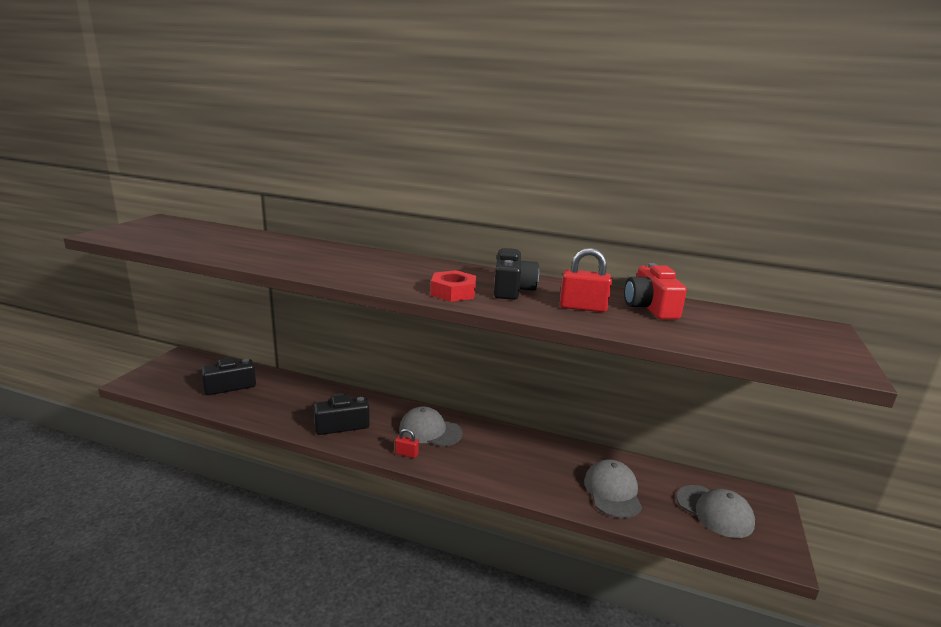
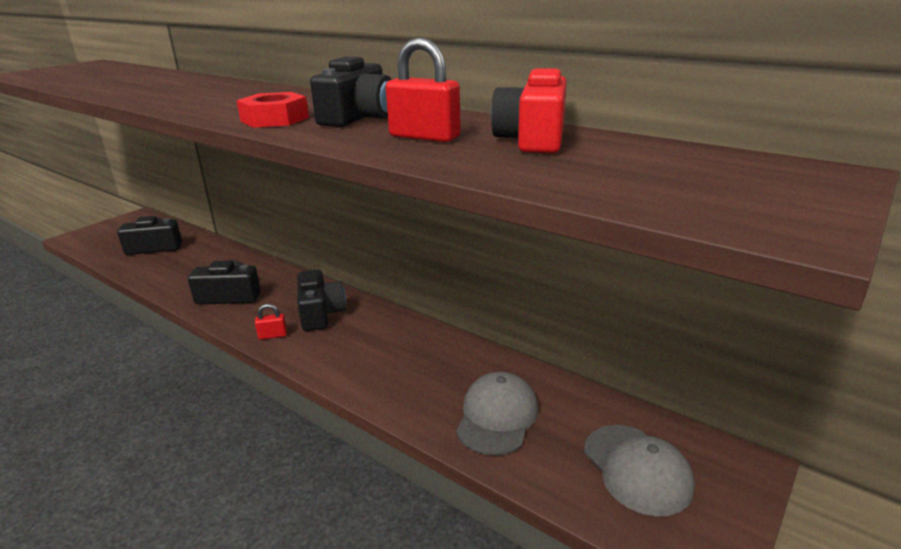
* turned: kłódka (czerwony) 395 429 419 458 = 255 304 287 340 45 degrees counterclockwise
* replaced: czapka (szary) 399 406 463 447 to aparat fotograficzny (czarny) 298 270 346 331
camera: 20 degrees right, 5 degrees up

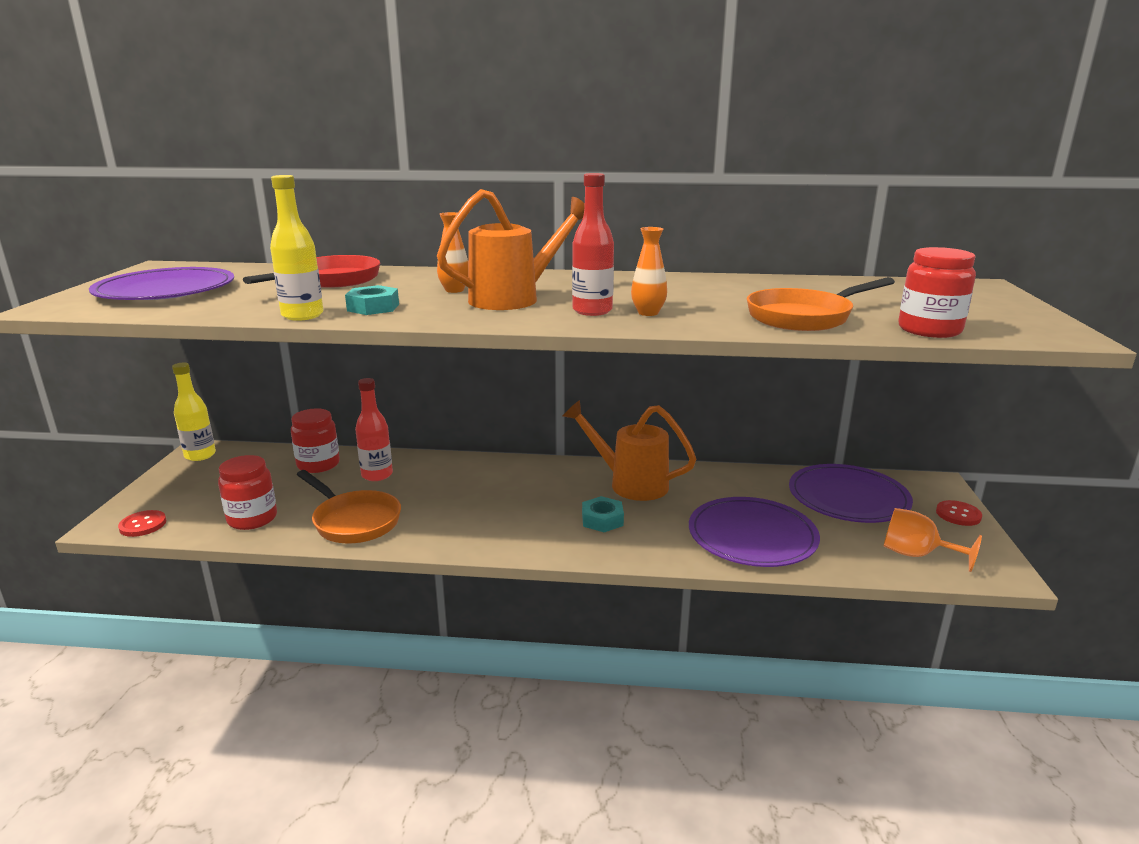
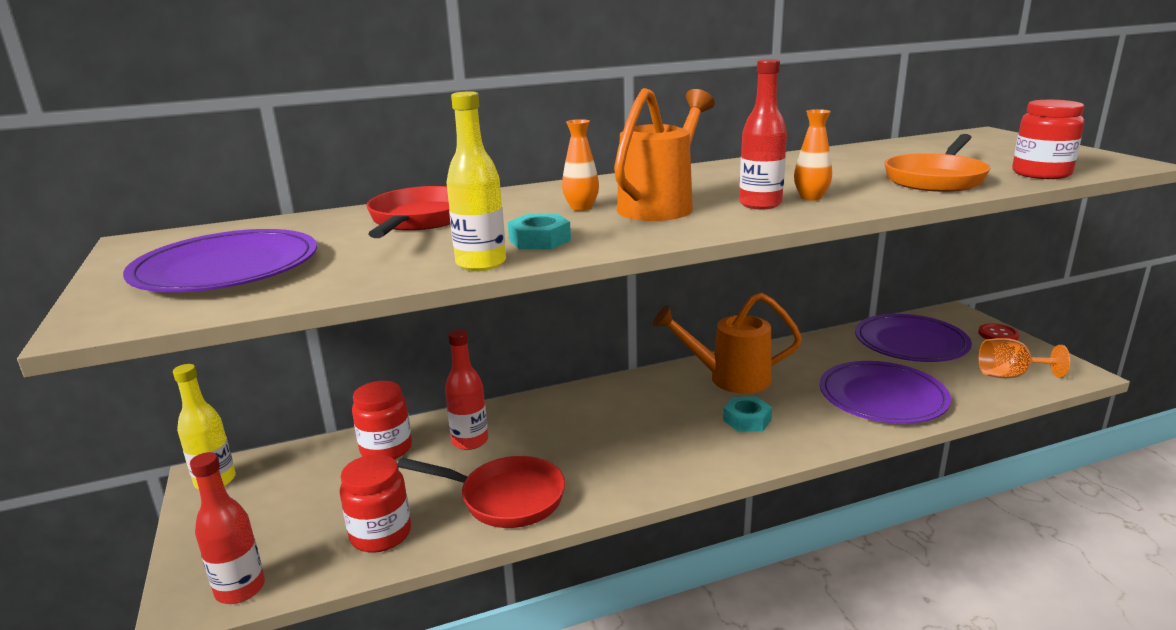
* replaced: guzik (czerwony) 118 510 166 537 to butelka (czerwony) 190 452 265 604
* recoloured: patelnia (pomarańczowy) 297 470 401 543 to patelnia (czerwony) 397 456 565 528
camera: 25 degrees left, 0 degrees up

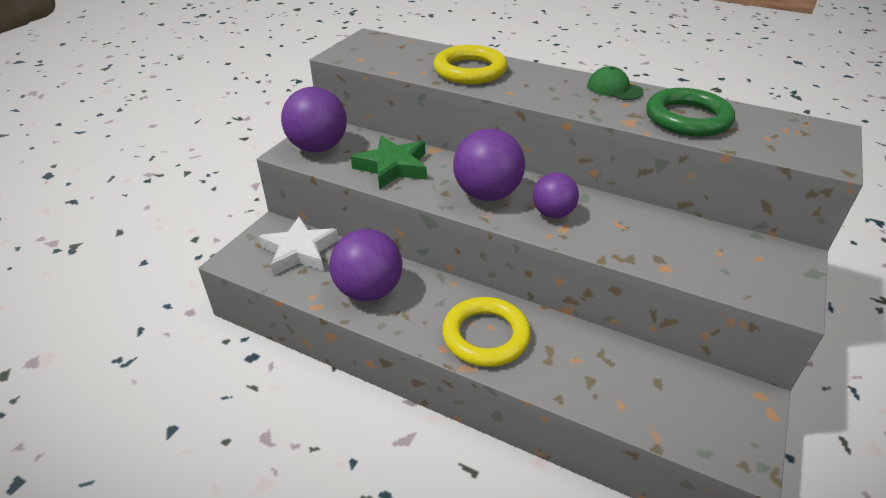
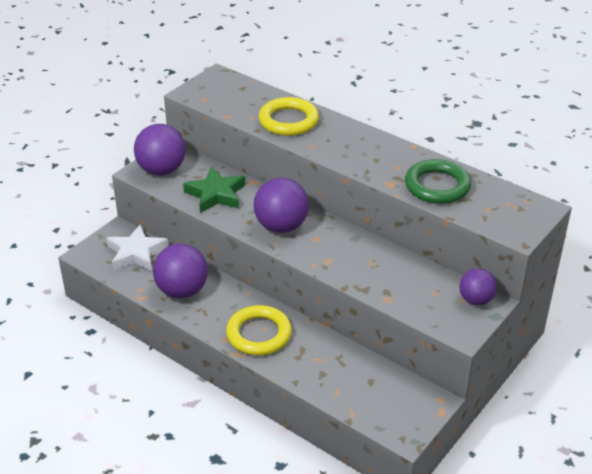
* moved: piłka (fioletowy) 533 172 579 218 to 459 268 497 305
* removed: czapka (zielony) 587 66 644 100
camera: 10 degrees right, 0 degrees up

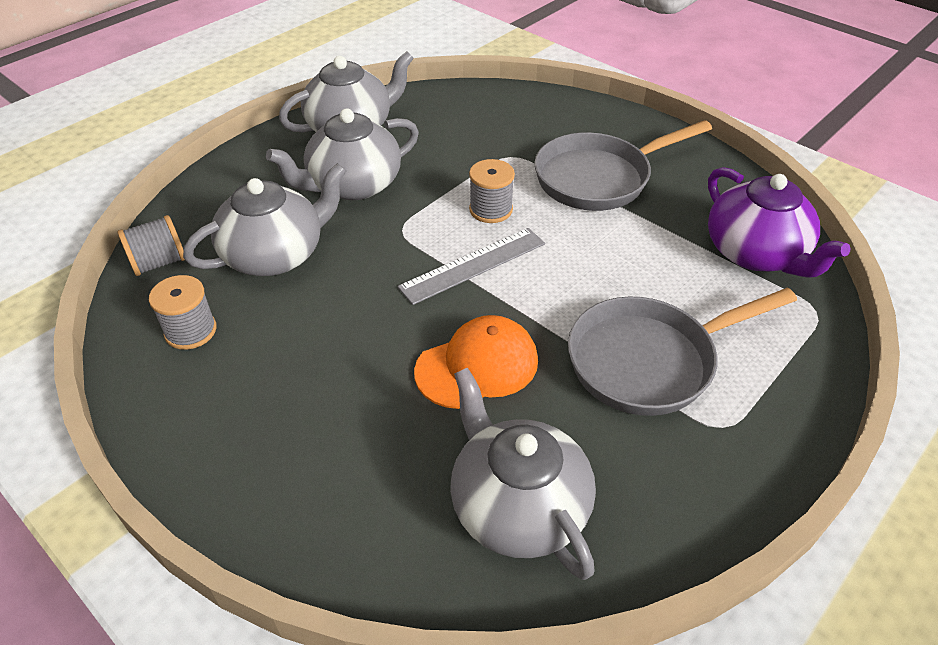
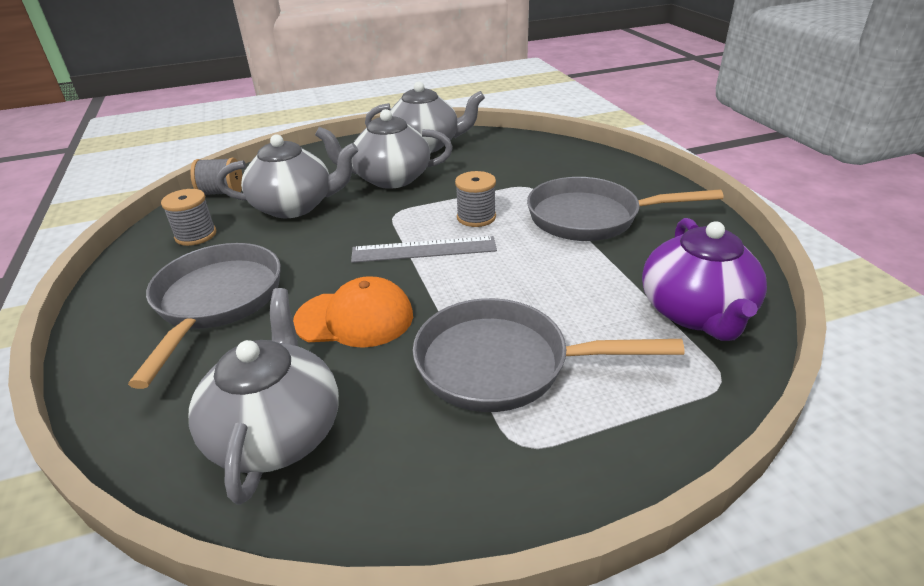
* added: patelnia (szary) 128 243 281 389
camera: 30 degrees right, 10 degrees down

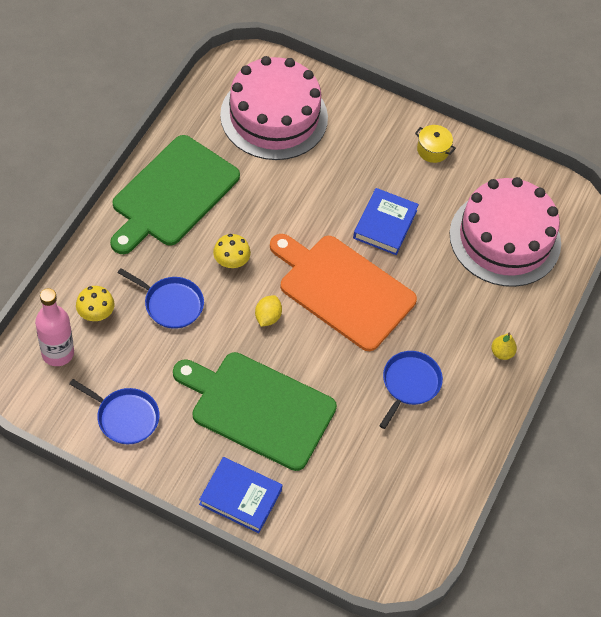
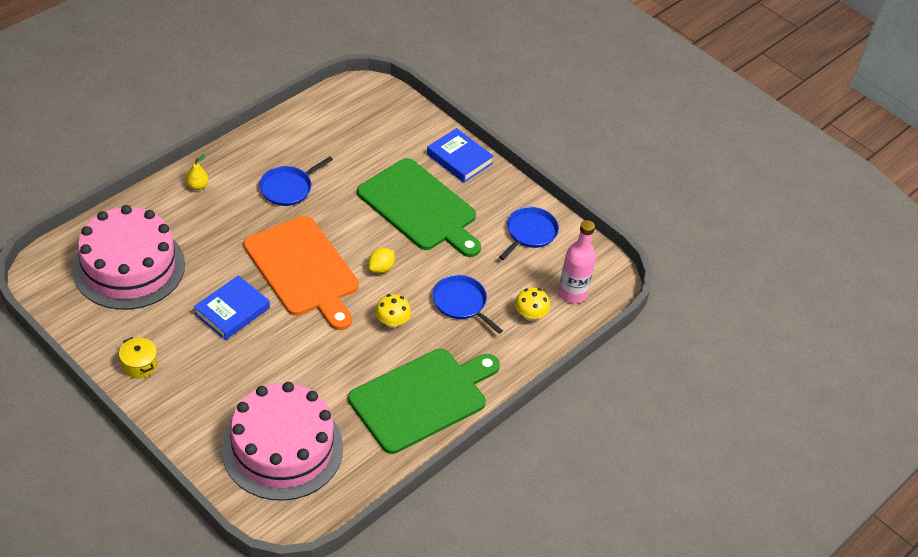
* turned: patelnia (niebieski) 69 379 160 444 = 499 207 559 260 75 degrees clockwise
camera: 160 degrees left, 10 degrees down

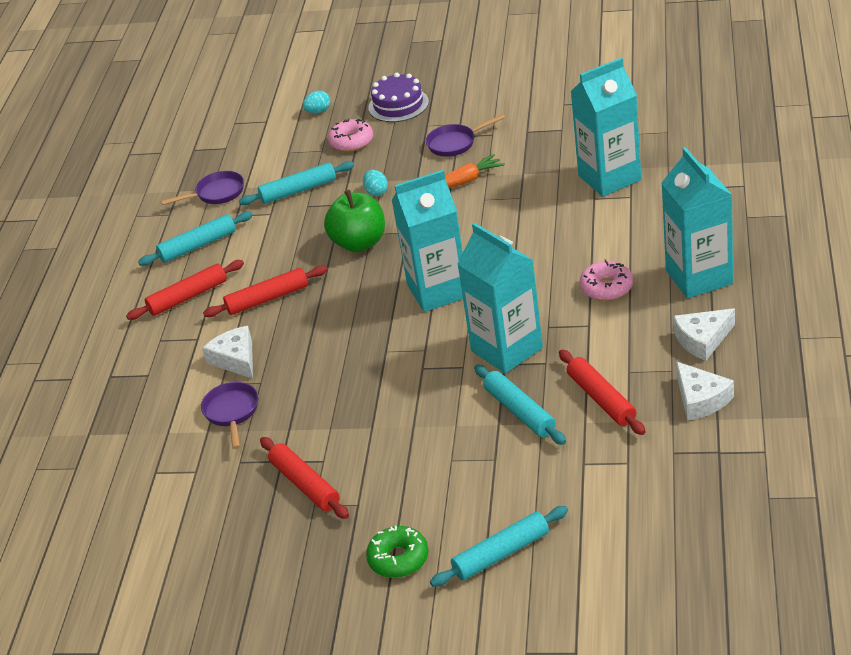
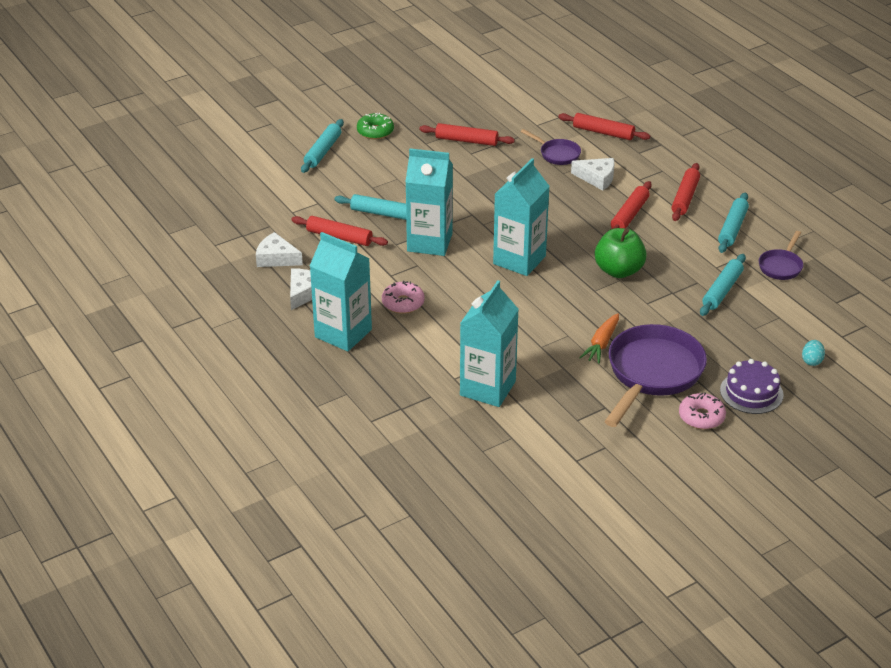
* moved: donut (różowy) 328 119 373 152 to 679 393 726 429
* removed: jajko (turkusowy) 363 170 388 196
* resized: patelnia (fioletowy) 426 114 505 157 = 604 324 707 427 x2.05
* added: wałek do ciasta (czerwony) 558 113 650 140
camera: 135 degrees right, 0 degrees up

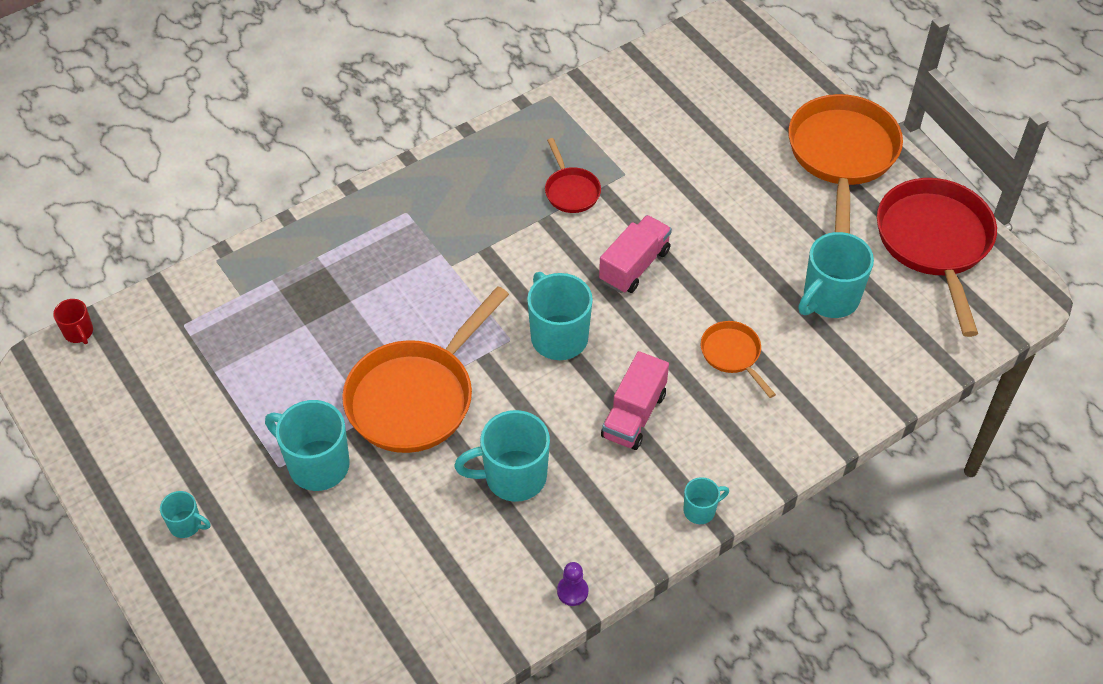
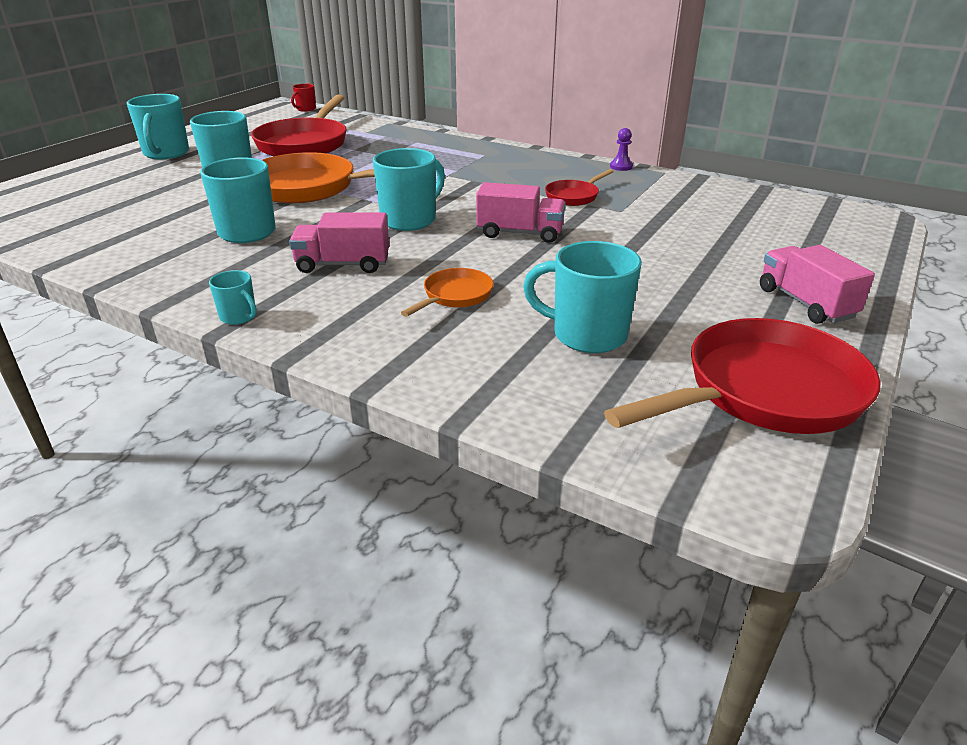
* resized: kubek (turkusowy) 160 491 211 538 = 127 94 189 159 x1.95
* moved: pionek (fioletowy) 557 562 588 606 to 610 128 633 171
* replaced: patelnia (pomarańczowy) 788 94 903 234 to ciężarówka (różowy) 760 245 875 324
* added: patelnia (czerwony) 251 95 347 156
camera: 65 degrees right, 20 degrees down

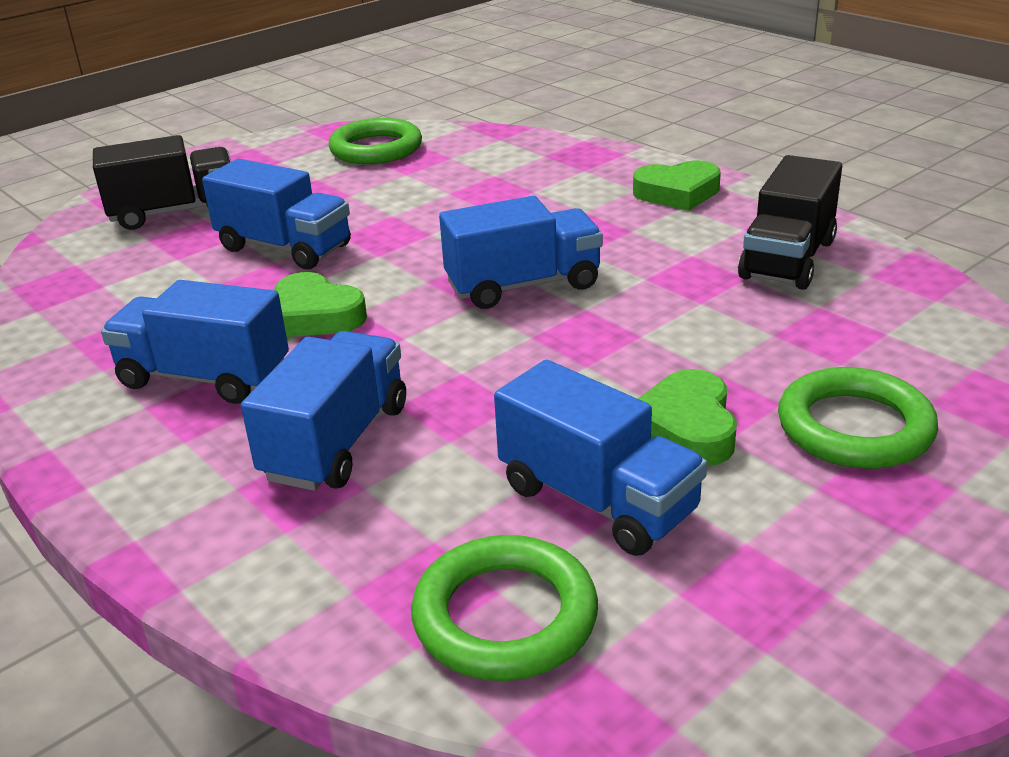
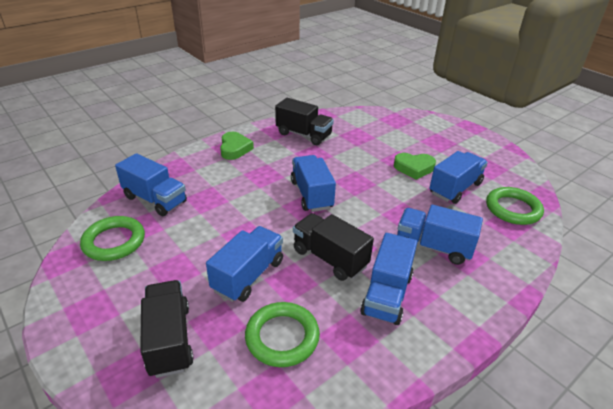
* replaced: serce (zielony) 274 272 367 337 to ciężarówka (czarny) 293 213 374 281
* moved: pierścień (zielony) 778 367 938 469 to 245 302 320 367
* added: ciężarówka (niebieski) 115 153 187 216
camera: 90 degrees left, 5 degrees up

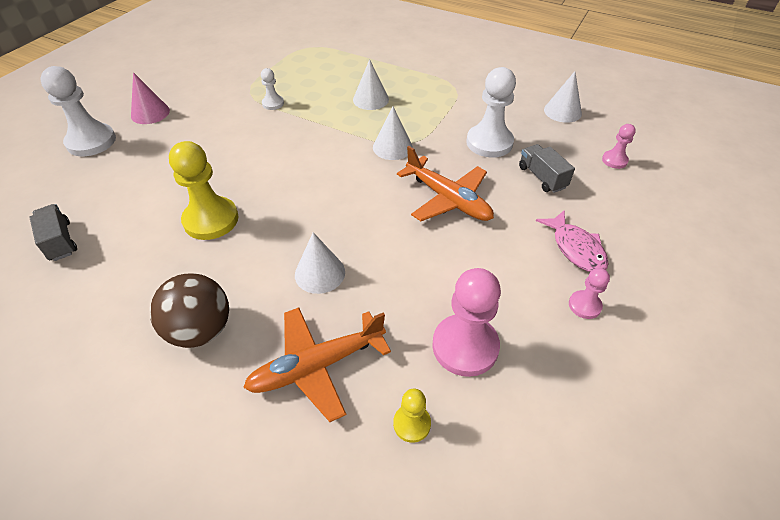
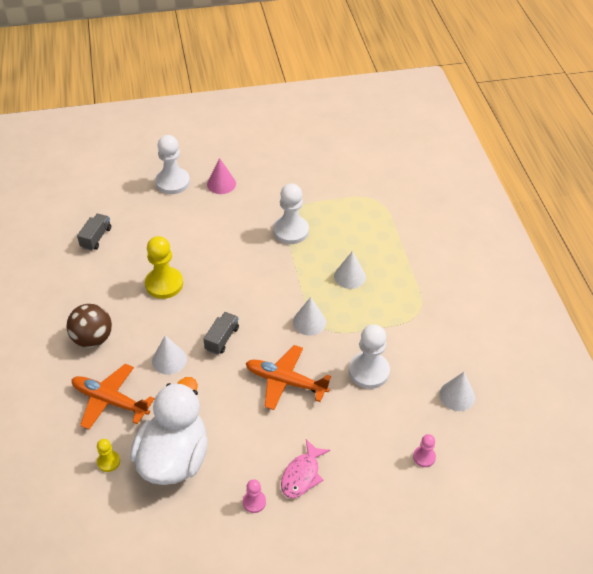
* resized: pionek (biały) 261 68 284 110 = 273 183 309 244 x1.96
* turned: samolot (pomarańczowy) 397 146 494 221 = 246 345 331 410 105 degrees clockwise
* replaced: pionek (różowy) 432 268 501 377 to kaczka (biały) 130 377 208 485
* moved: ciężarówka (szary) 519 144 575 193 to 204 312 239 355
camera: 50 degrees right, 0 degrees up

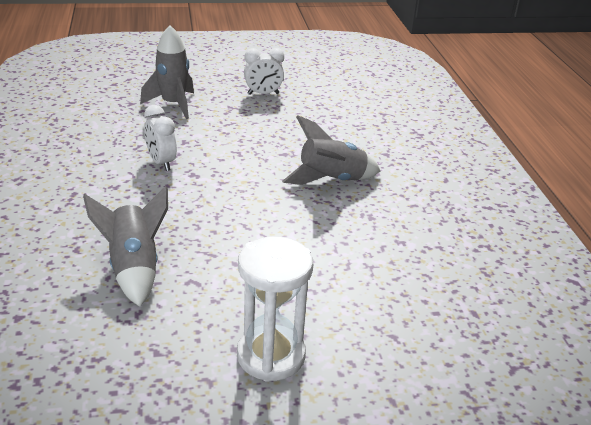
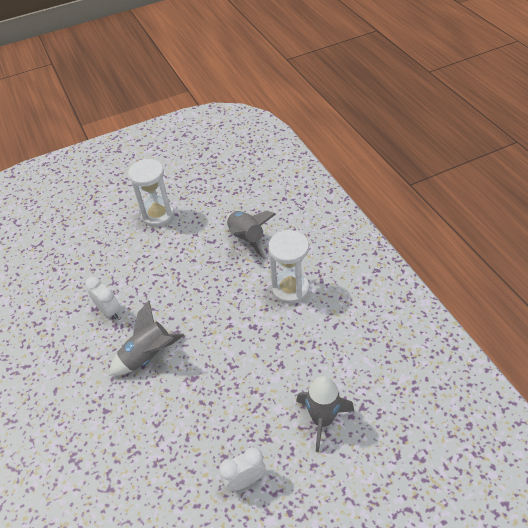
* moved: budzik (biały) 144 105 177 171 to 85 276 120 319
* added: klepsydra (biały) 268 230 309 304
camera: 170 degrees right, 15 degrees up

